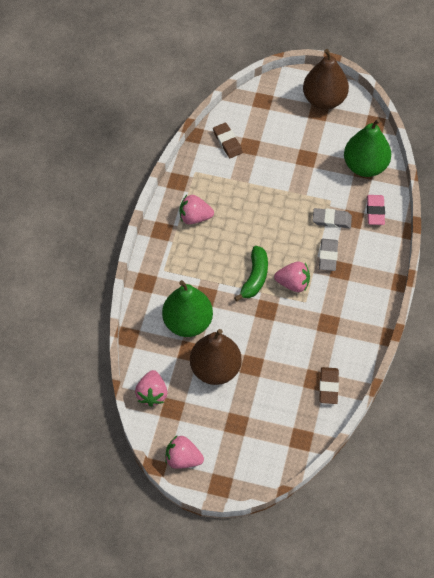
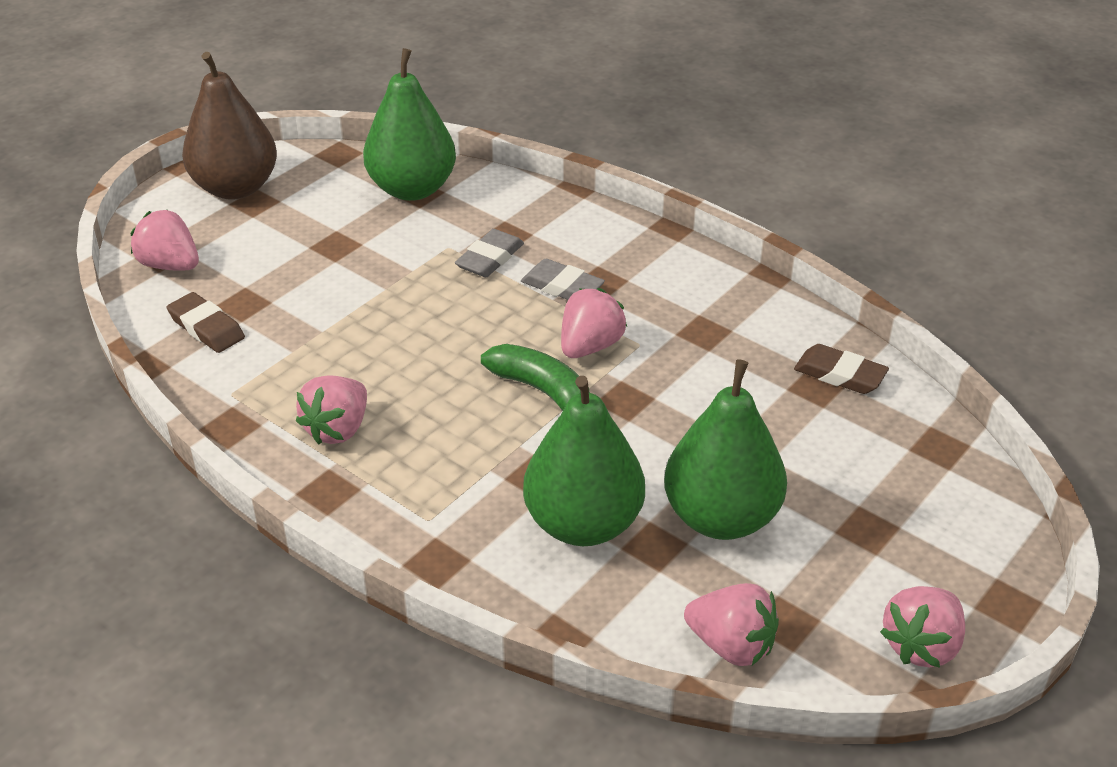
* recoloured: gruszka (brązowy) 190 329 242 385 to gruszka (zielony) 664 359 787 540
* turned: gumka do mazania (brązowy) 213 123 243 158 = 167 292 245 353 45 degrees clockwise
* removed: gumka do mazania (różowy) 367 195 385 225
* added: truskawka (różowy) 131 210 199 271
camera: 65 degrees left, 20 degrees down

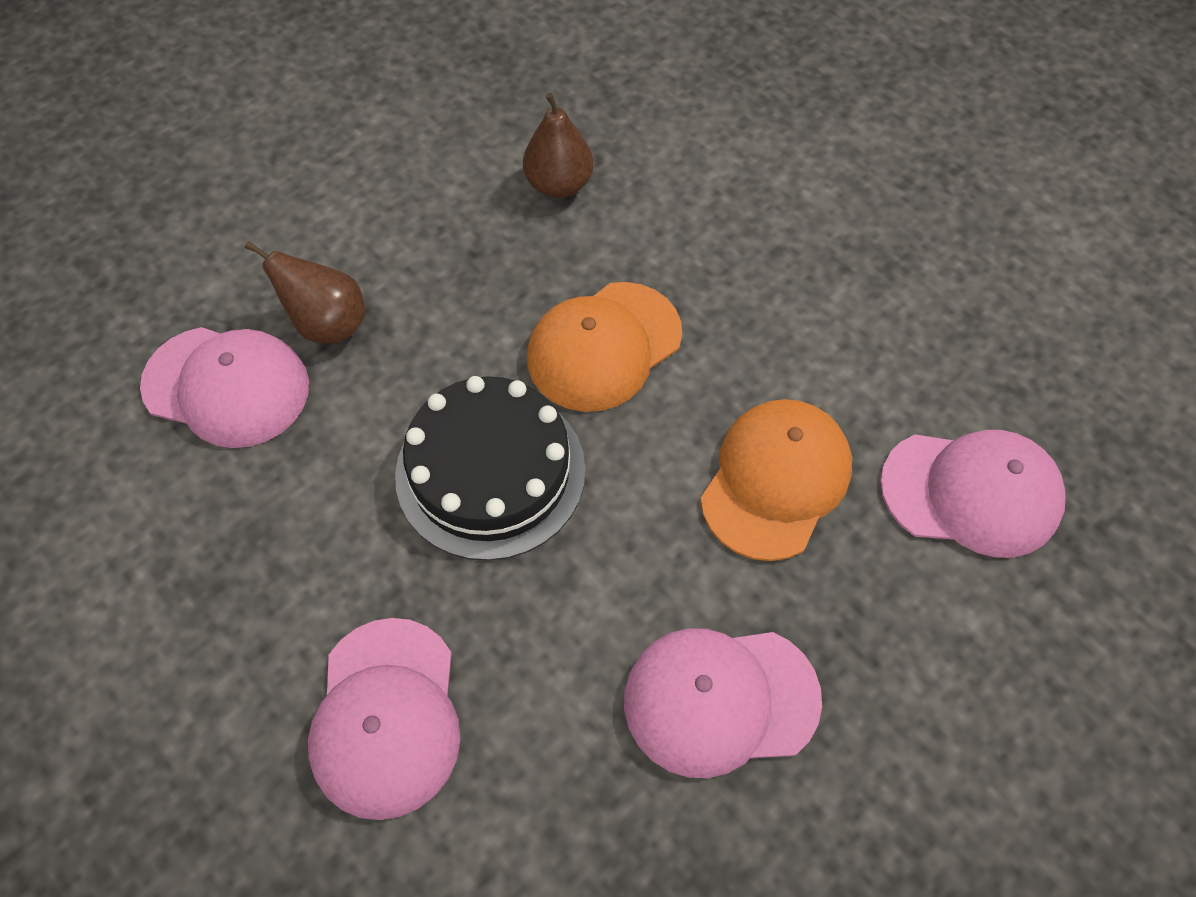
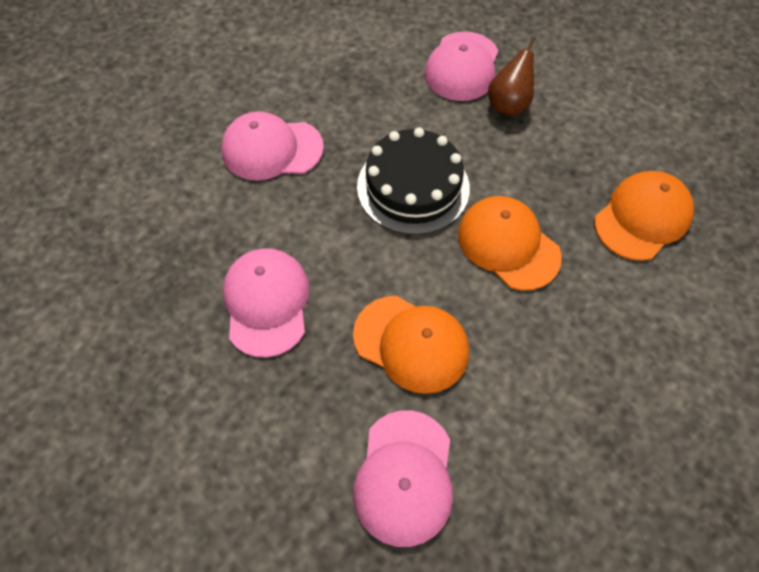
* replaced: gruszka (brązowy) 523 93 593 198 to czapka (pomarańczowy) 594 171 694 261
camera: 90 degrees right, 0 degrees up

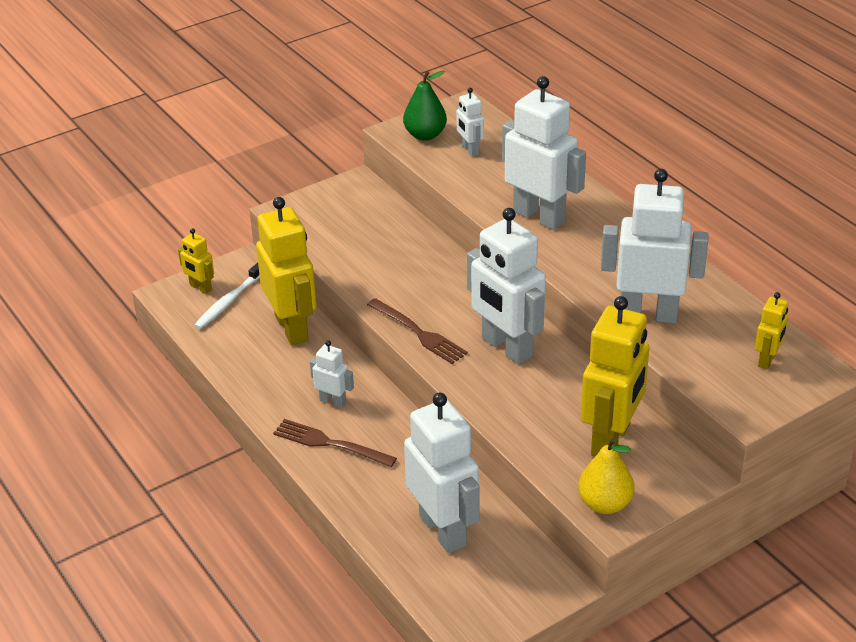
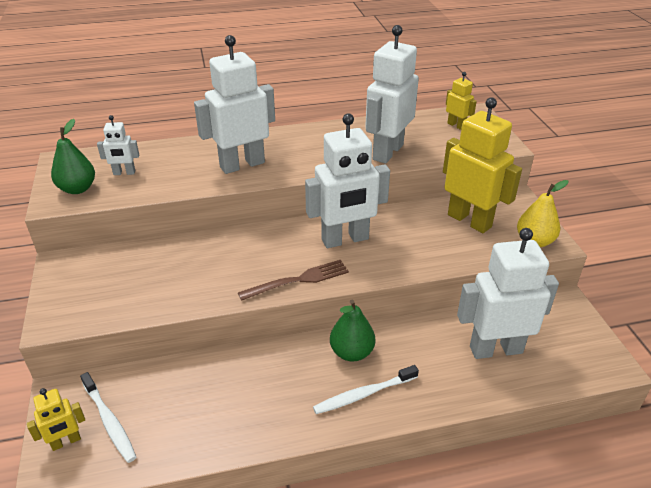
* removed: robot (żółty) 256 197 316 345
* replaced: widelec (brązowy) 273 419 397 467 to szczoteczka do zębów (biały) 313 365 419 414
* removed: robot (biały) 310 340 354 408
* added: gruszka (zielony) 330 300 375 361
camera: 70 degrees left, 0 degrees up

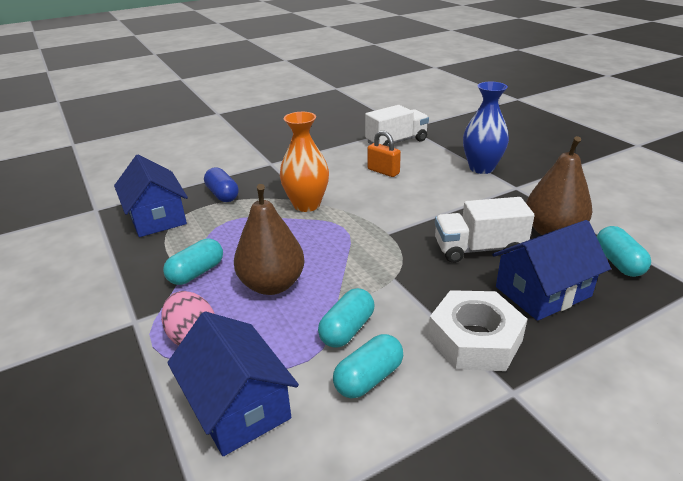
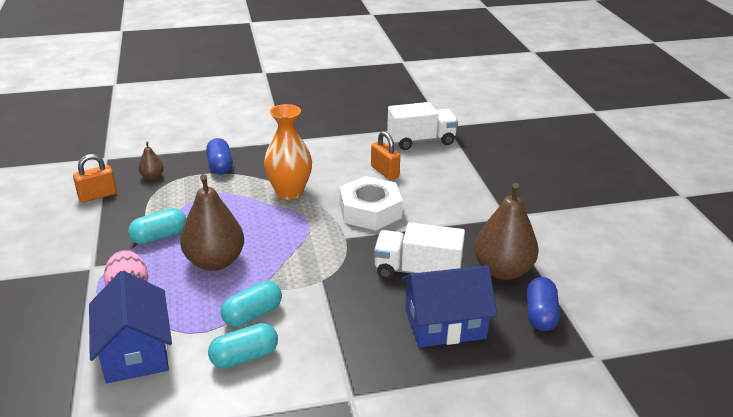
* replaced: domek (niebieski) 114 155 188 237 to gruszka (brązowy) 138 142 164 180
* moved: nakrętka (biały) 428 290 527 371 to 340 176 403 230
* removed: wazon (niebieski) 463 82 509 174
* recoloured: kapsułka (turkusowy) 597 226 651 277 to kapsułka (niebieski) 527 277 560 331
* added: kłódka (pomarańczowy) 73 154 117 203
camera: 15 degrees right, 0 degrees up

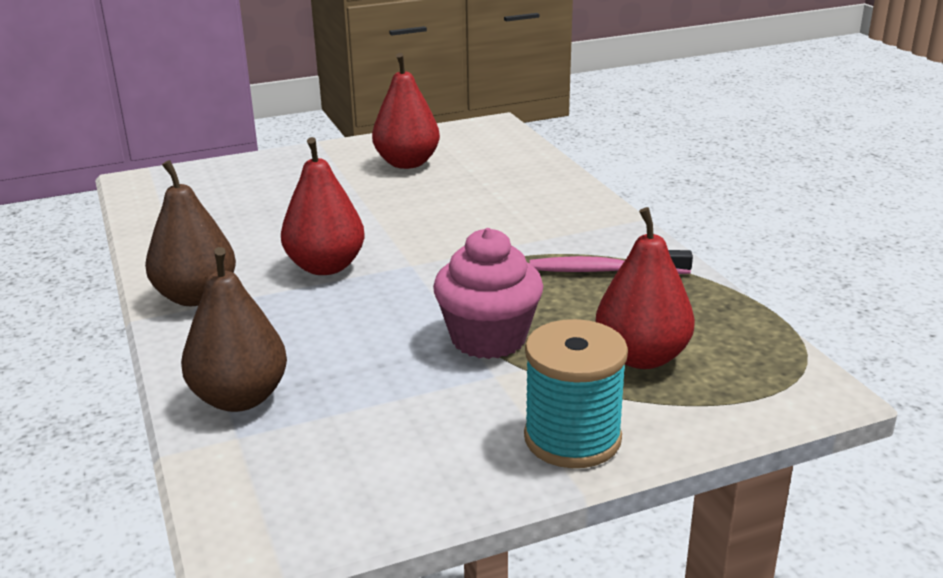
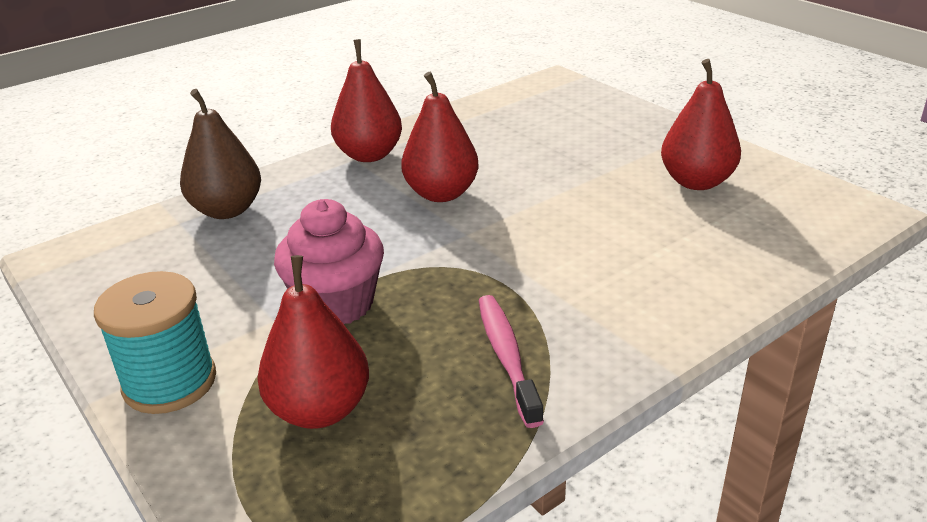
* recoloured: gruszka (brązowy) 145 160 236 306 to gruszka (czerwony) 331 39 402 162
camera: 75 degrees right, 5 degrees up

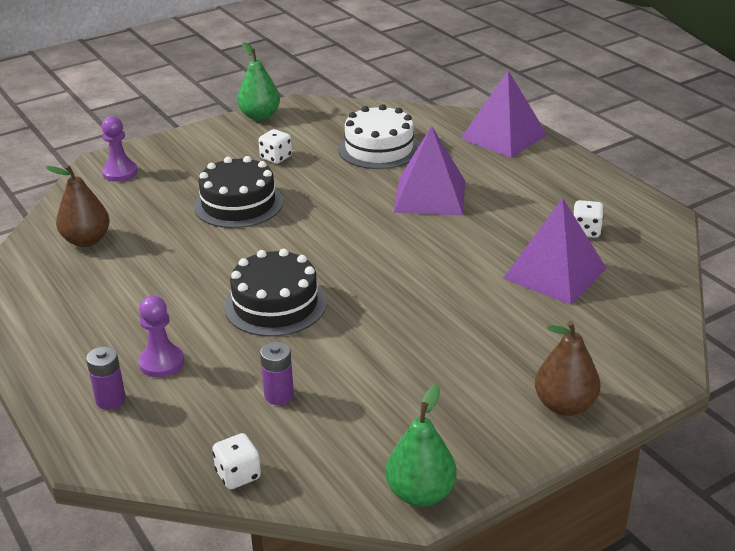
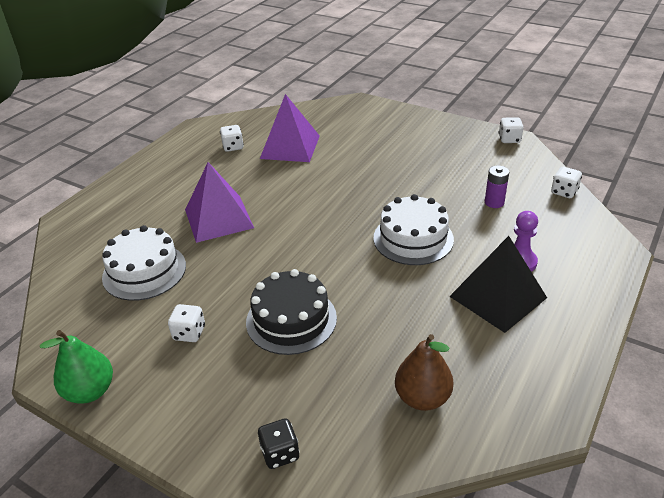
* removed: bateria (fioletowy) 86 346 126 410
* replaced: pionek (fioletowy) 101 116 138 182 to kostka do gry (czarny) 258 418 300 469
* recoloured: tort (czarny) 224 249 327 337 to tort (biały) 374 194 454 265
* replaced: gruszka (zielony) 386 384 457 507 to kostka do gry (biały) 499 117 524 143
* removed: piramida (fioletowy) 461 70 547 158
* removed: gruszka (brązowy) 535 321 601 416
* added: piramida (czarny) 449 236 547 333
camera: 115 degrees left, 5 degrees up

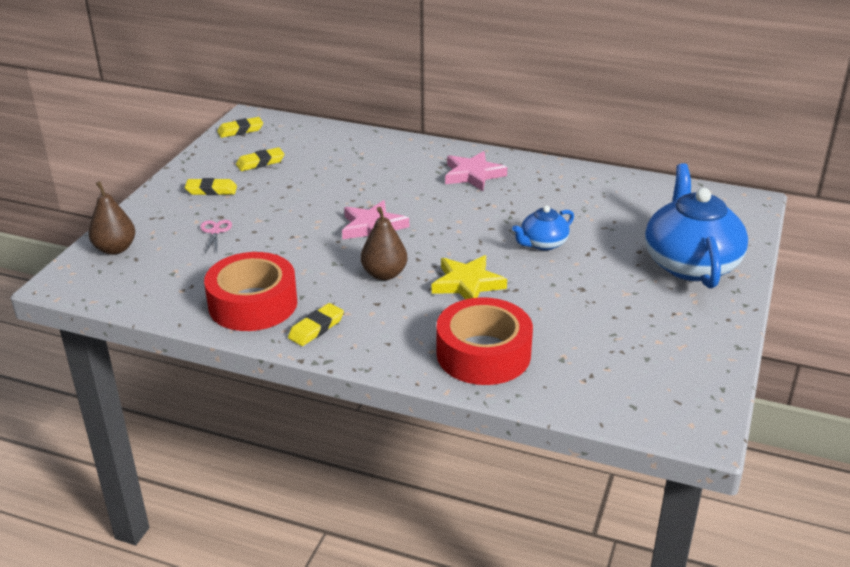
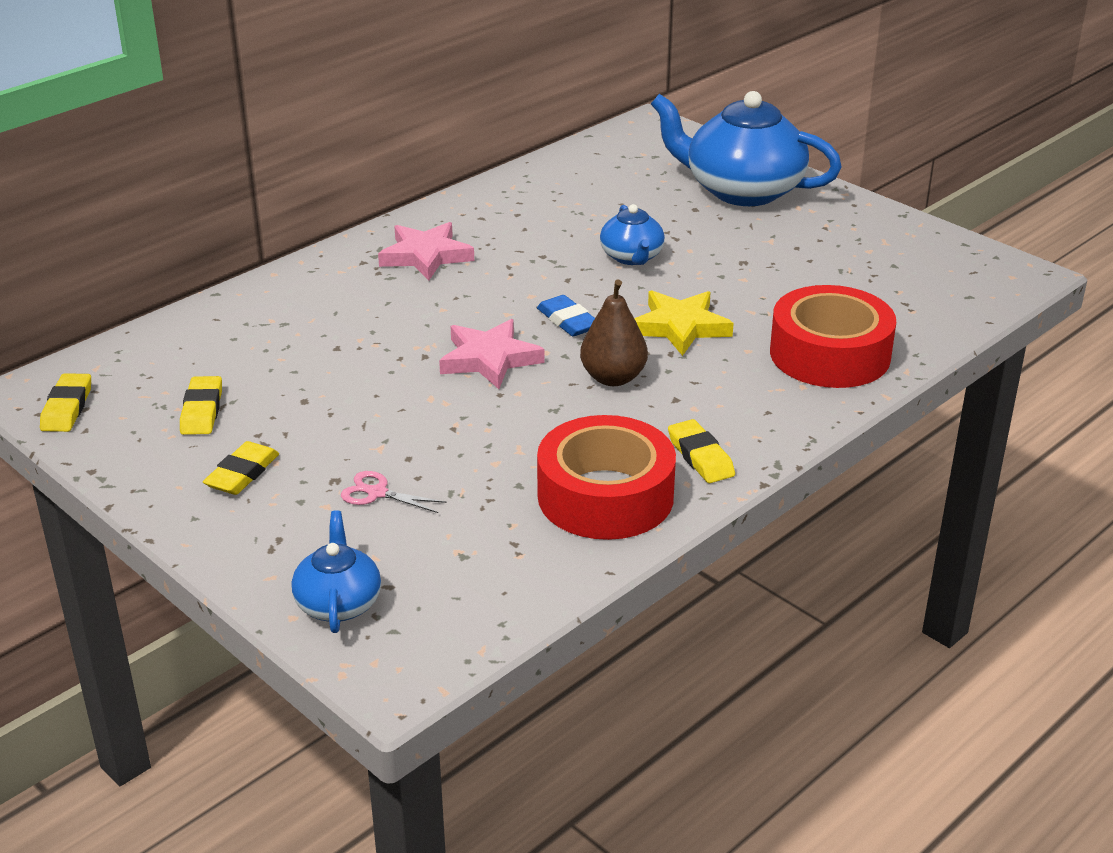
* replaced: gruszka (brązowy) 88 181 135 255 to imbryk (niebieski) 291 510 381 633
* added: gumka do mazania (niebieski) 537 295 595 337
camera: 65 degrees left, 0 degrees up

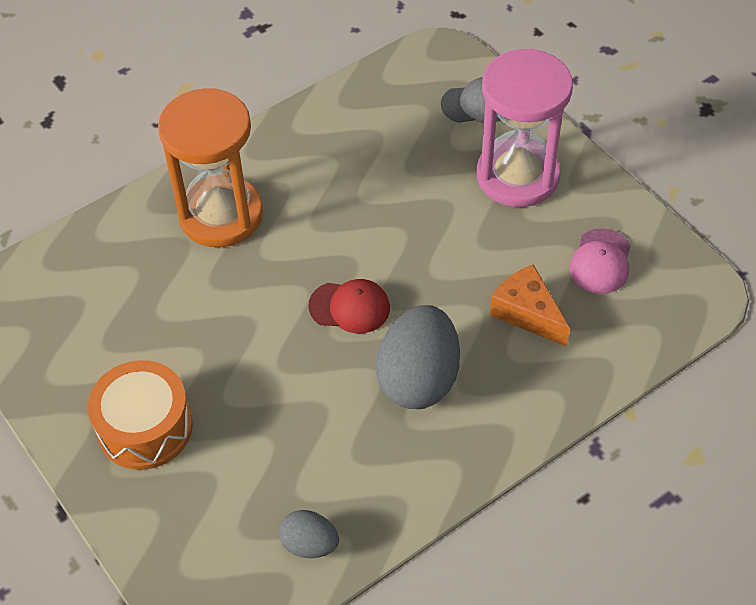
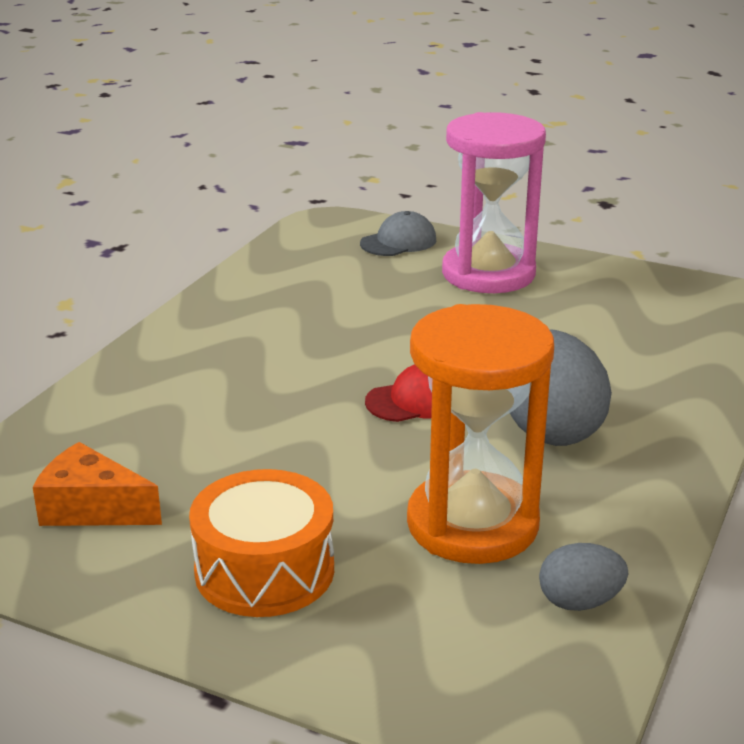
* moved: klepsydra (pomarańczowy) 158 88 263 247 to 407 304 554 564
* moved: ser (pomarańczowy) 490 264 570 347 to 33 442 162 526
* removed: czapka (różowy) 569 228 631 294
camera: 30 degrees left, 25 degrees down

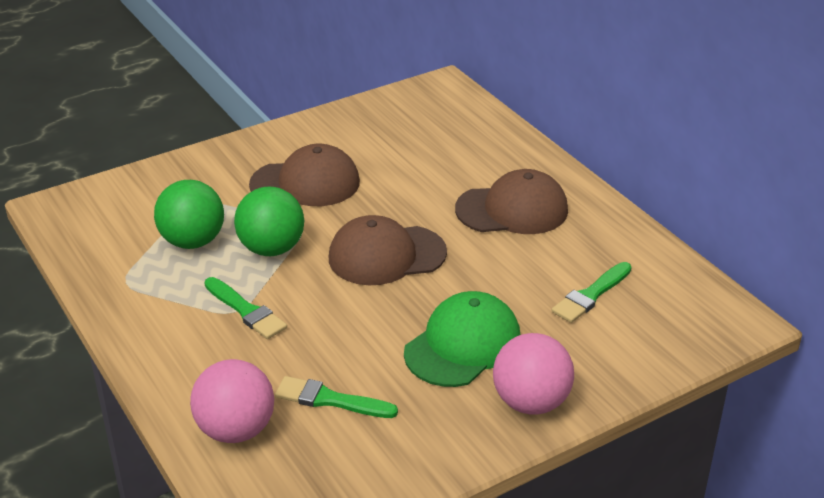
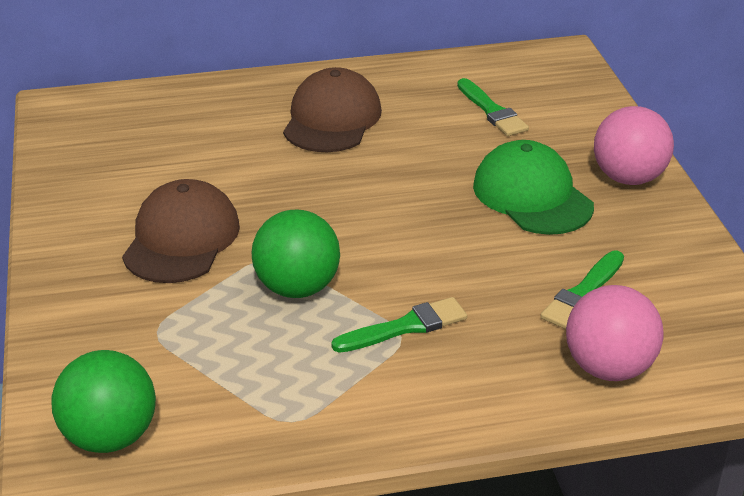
* moved: piłka (zielony) 154 180 224 249 to 52 350 156 453
* removed: czapka (brązowy) 329 215 447 285
camera: 70 degrees left, 0 degrees up

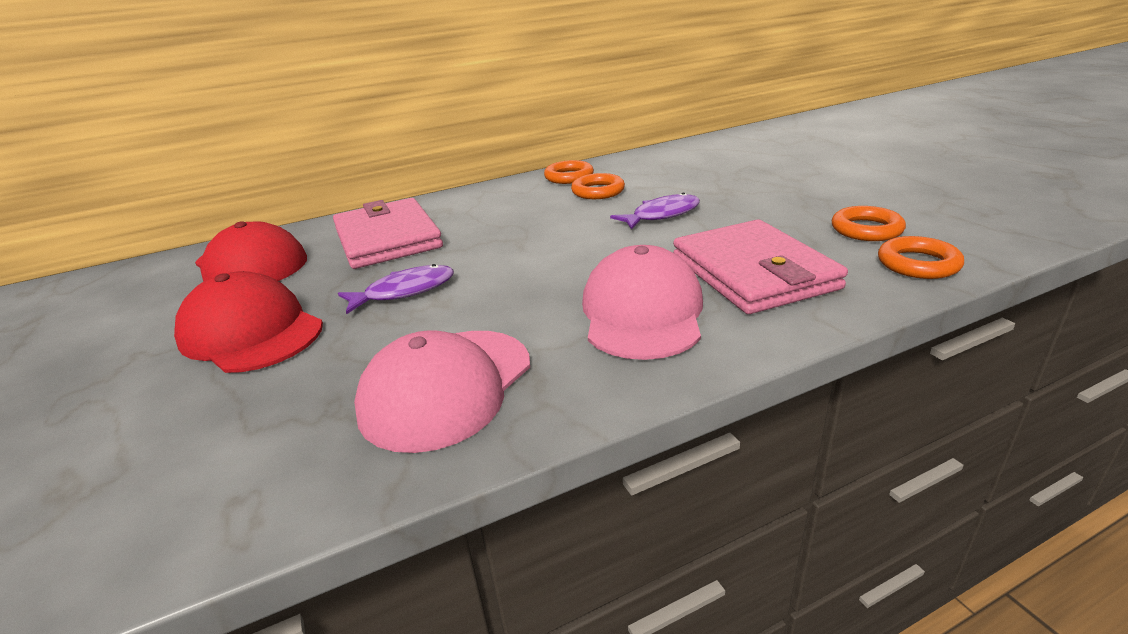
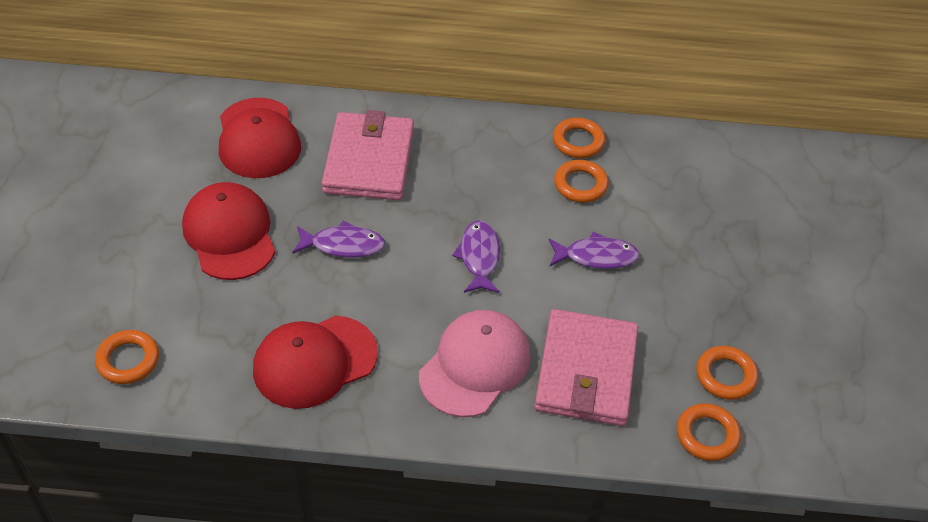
* recoloured: czapka (różowy) 354 330 530 453 to czapka (czerwony) 253 316 378 409
* added: pierścień (pomarańczowy) 95 330 159 384
* added: ryba (fioletowy) 452 220 500 293
camera: 25 degrees right, 20 degrees up

